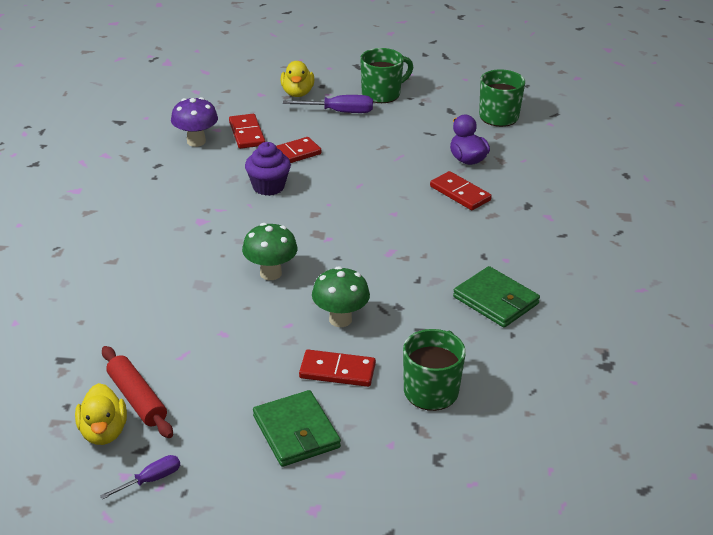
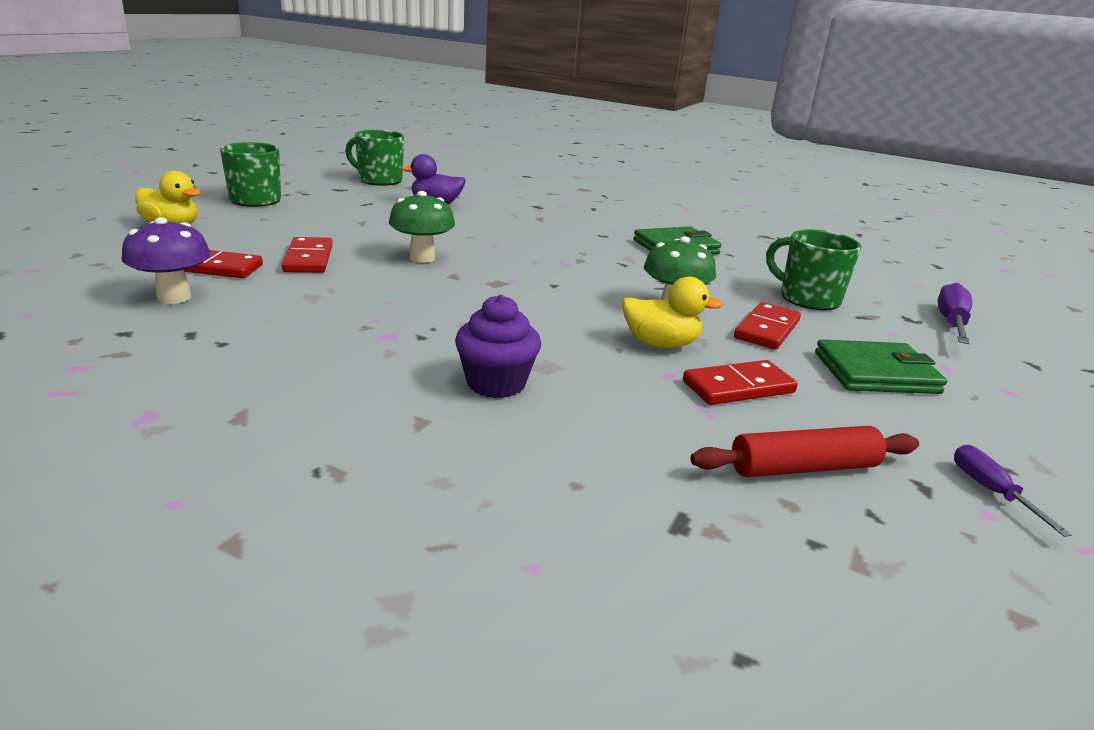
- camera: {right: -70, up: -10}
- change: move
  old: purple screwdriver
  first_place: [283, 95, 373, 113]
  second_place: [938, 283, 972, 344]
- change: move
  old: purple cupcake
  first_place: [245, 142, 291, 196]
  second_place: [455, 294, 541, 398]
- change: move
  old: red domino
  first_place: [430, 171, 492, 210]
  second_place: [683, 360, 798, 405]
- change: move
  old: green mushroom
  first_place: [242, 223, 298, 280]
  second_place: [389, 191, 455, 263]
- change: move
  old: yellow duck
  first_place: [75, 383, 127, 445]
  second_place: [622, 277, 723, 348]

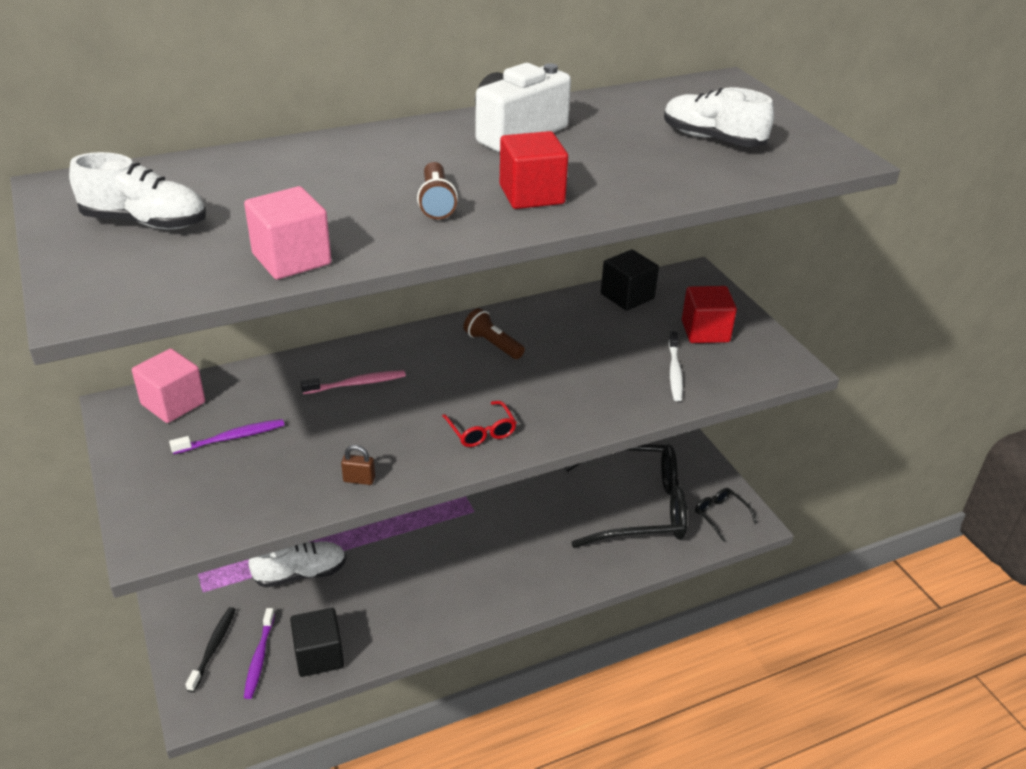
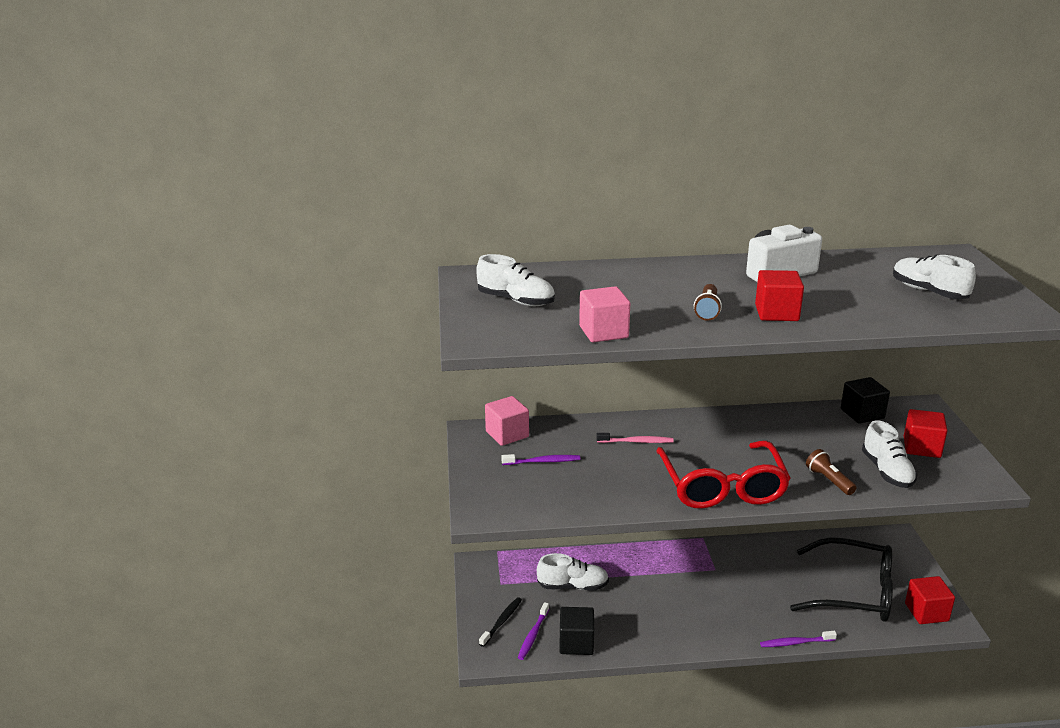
- camera: {right: 20, up: -10}
- change: move
  old: brown flashlight
  first_place: [464, 308, 525, 359]
  second_place: [806, 449, 857, 495]
- change: replace
  old: white toothbrush
  new: white shoe
  first_place: [669, 332, 683, 401]
  second_place: [862, 420, 917, 488]
- change: resize
  old: red glasses
  first_place: [442, 401, 517, 447]
  second_place: [656, 441, 791, 509]
  factor: 2.47
- change: delete
  old: brown padlock
  first_place: [341, 445, 375, 485]
- change: replace
  old: black glasses
  new: red cube
  first_place: [695, 488, 757, 542]
  second_place: [905, 576, 955, 624]
- change: insert
  new: purple toothbrush
  second_place: [760, 631, 837, 647]

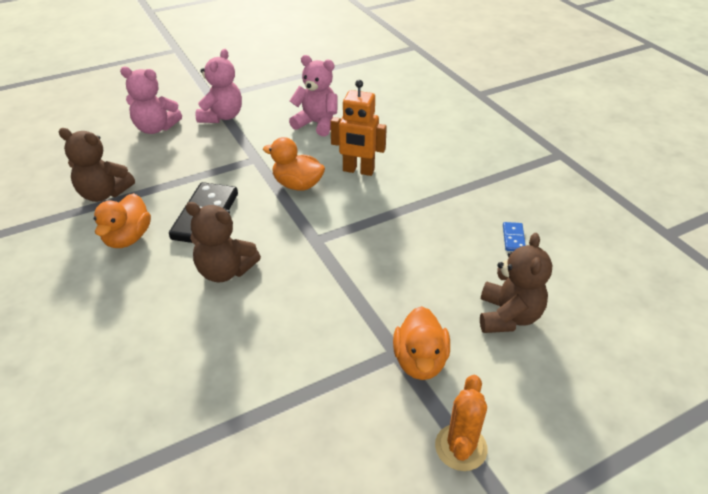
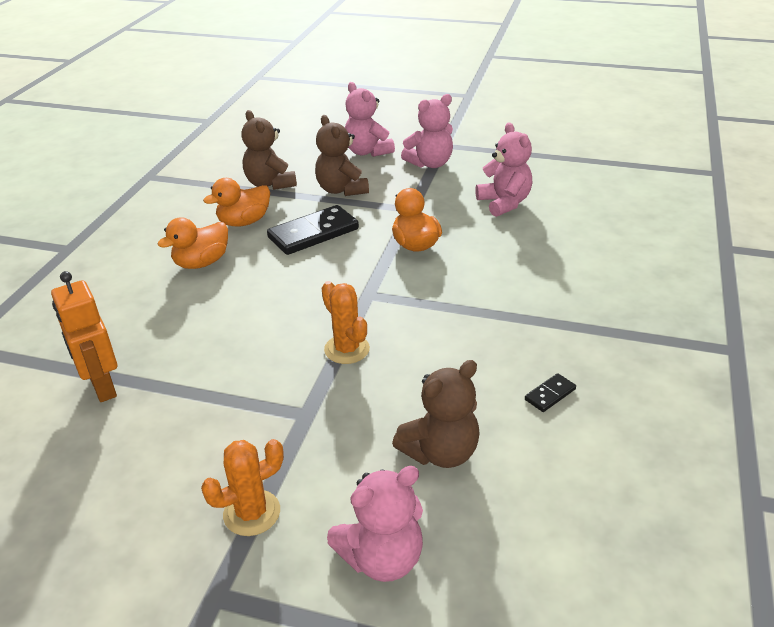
- camera: {right: 45, up: -5}
- change: move
  old: orange robot
  first_place: [330, 80, 387, 176]
  second_place: [51, 271, 117, 402]
- change: move
  old: brown teddy bear
  first_place: [185, 202, 261, 283]
  second_place: [315, 115, 369, 196]
- change: recolor
  old: blue domino
  new: black domino
  first_place: [503, 222, 526, 251]
  second_place: [525, 373, 576, 412]
- change: move
  old: orange duck
  first_place: [393, 306, 450, 380]
  second_place: [157, 217, 228, 269]
- change: insert
  new: orange cactus
  second_place: [322, 281, 370, 364]
- change: insert
  new: pink teddy bear
  second_place: [327, 466, 423, 582]

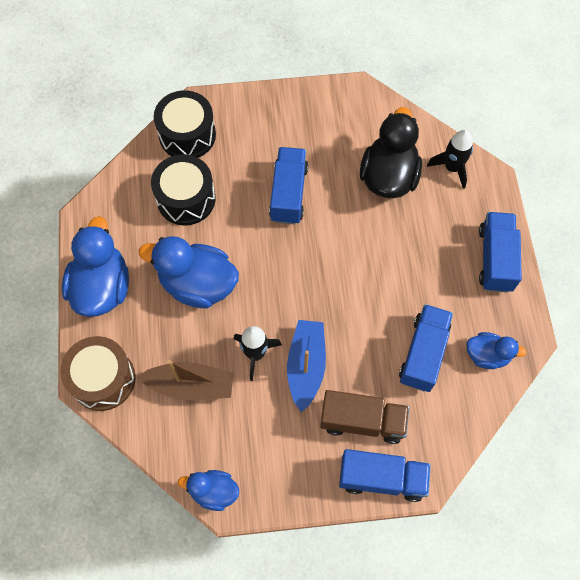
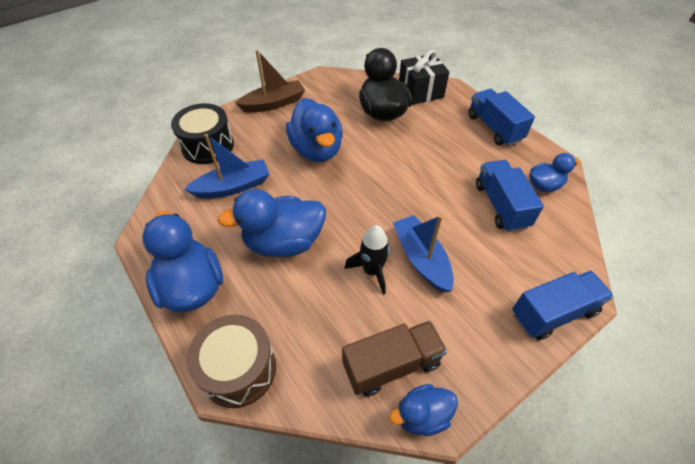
- camera: {right: -30, up: -15}
- change: replace
  old: black rocket
  new: black gift
  first_place: [427, 130, 473, 189]
  second_place: [399, 50, 449, 105]
- change: replace
  old: blue truck
  new: blue duck
  first_place: [269, 147, 308, 225]
  second_place: [286, 98, 343, 162]
- change: replace
  old: black drum
  new: blue boat
  first_place: [151, 154, 216, 225]
  second_place: [184, 134, 269, 199]
- change: move
  old: brown boat
  first_place: [137, 360, 234, 400]
  second_place: [235, 50, 305, 113]
- change: move
  old: brown truck
  first_place: [320, 390, 409, 444]
  second_place: [342, 321, 447, 397]

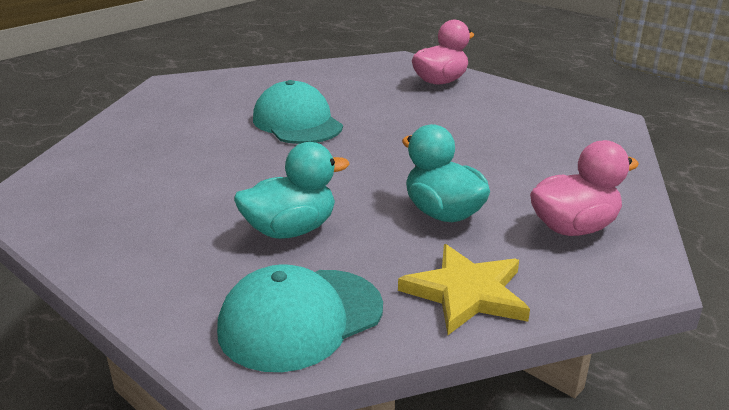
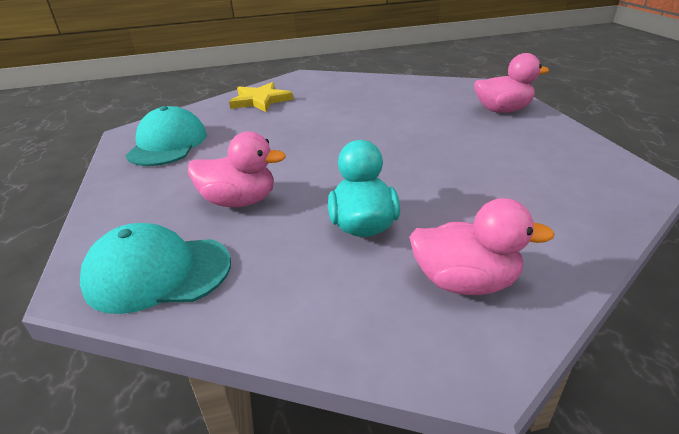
- camera: {right: 35, up: 5}
- change: move
  old: turquoise cap
  first_place: [253, 80, 343, 144]
  second_place: [126, 106, 207, 166]
- change: recolor
  old: turquoise duck
  new: pink duck
  first_place: [234, 142, 349, 239]
  second_place: [188, 132, 286, 207]
- change: move
  old: yellow star
  first_place: [398, 244, 530, 335]
  second_place: [229, 82, 293, 112]

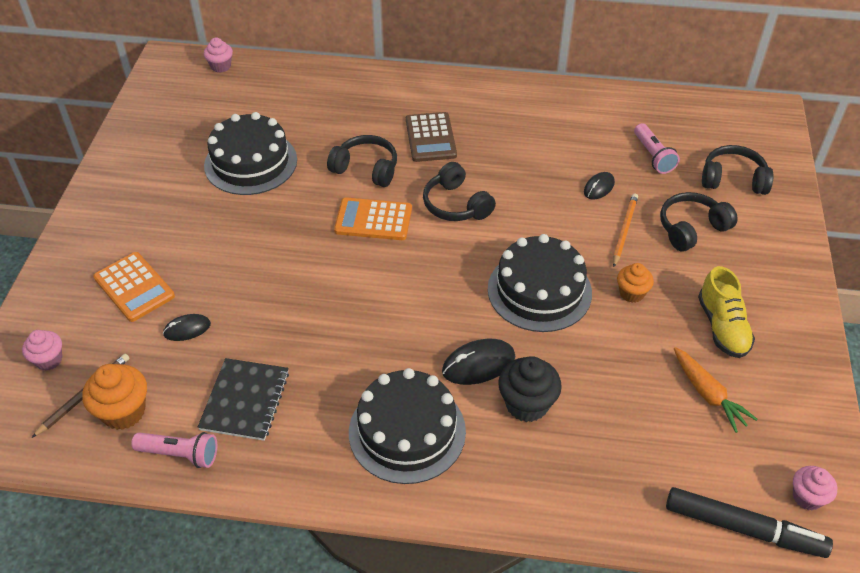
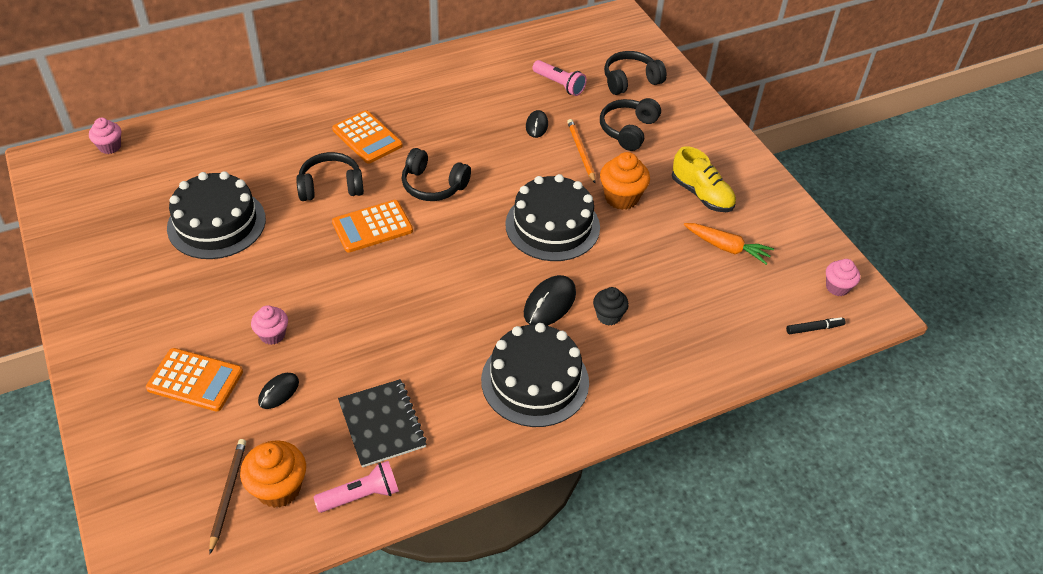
- camera: {right: -35, up: 0}
- change: recolor
  old: brown calculator
  new: orange calculator
  first_place: [406, 112, 457, 162]
  second_place: [332, 110, 403, 164]
- change: resize
  old: orange cupcake
  first_place: [617, 263, 654, 303]
  second_place: [600, 152, 650, 210]
  factor: 1.56
- change: move
  old: pink cupcake
  first_place: [22, 330, 62, 371]
  second_place: [251, 305, 288, 345]
- change: resize
  old: black cupcake
  first_place: [498, 356, 562, 422]
  second_place: [593, 287, 629, 325]
  factor: 0.64
- change: resize
  old: black marker
  first_place: [666, 487, 833, 558]
  second_place: [786, 317, 846, 335]
  factor: 0.47

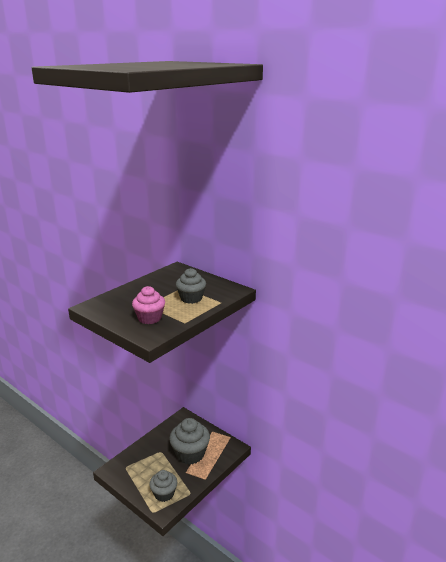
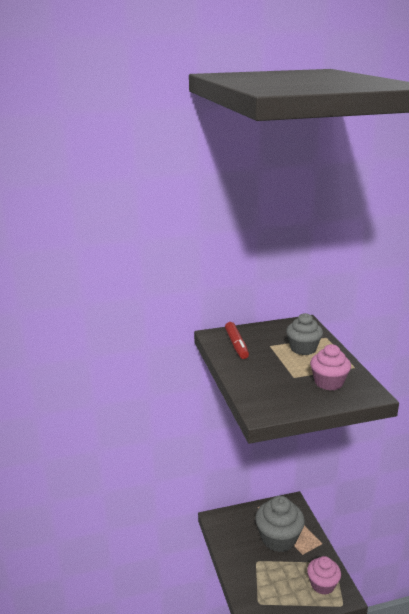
- camera: {right: -55, up: 0}
- change: recolor
  old: grey cupcake
  new: pink cupcake
  first_place: [149, 470, 177, 502]
  second_place: [307, 556, 341, 595]
- change: insert
  new: red marker
  second_place: [225, 322, 249, 359]

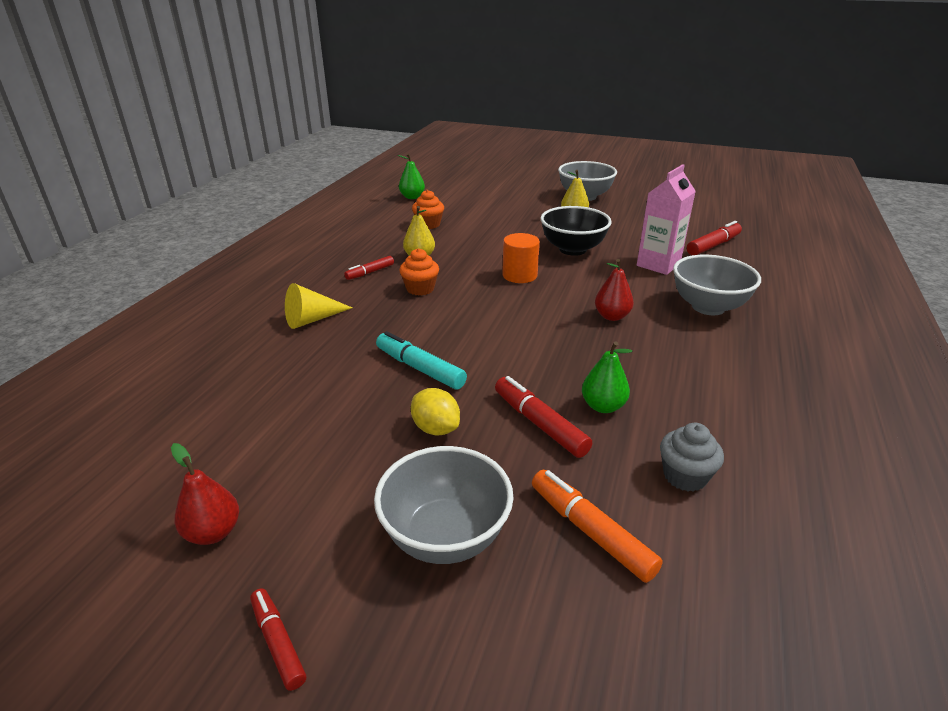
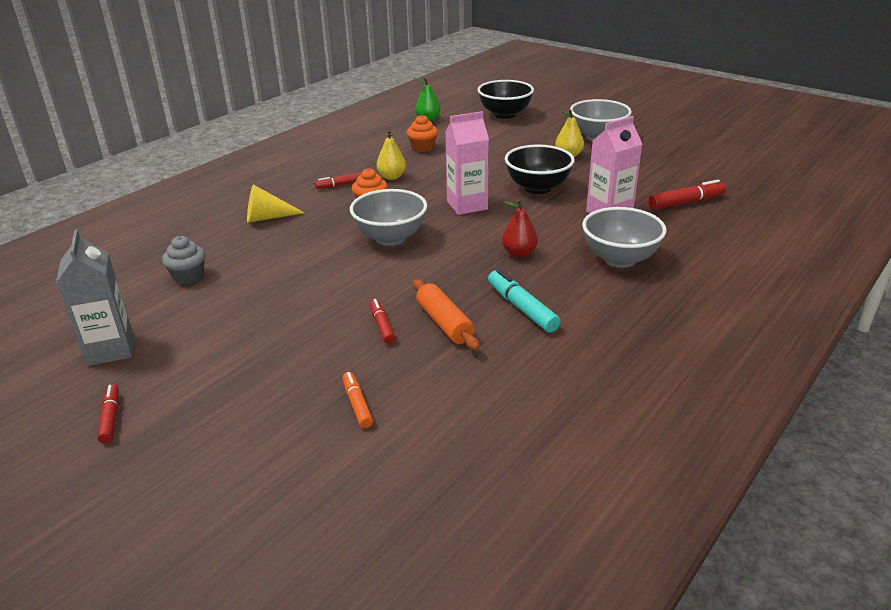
- camera: {right: 20, up: 0}
- change: replace
  old: orange cylinder
  new: pink carton
  first_place: [502, 233, 540, 283]
  second_place: [445, 111, 489, 215]
- change: move
  old: turquoise marker
  first_place: [376, 331, 467, 390]
  second_place: [488, 269, 561, 333]
- change: replace
  old: green pear
  new: orange rolling pin
  first_place: [582, 341, 632, 413]
  second_place: [413, 280, 480, 350]
- change: resize
  old: red marker
  first_place: [495, 376, 592, 458]
  second_place: [370, 299, 395, 344]
  factor: 0.63
- change: delete
  old: yellow lemon
  first_place: [411, 388, 460, 436]
- change: move
  old: grey cupcake
  first_place: [660, 423, 724, 492]
  second_place: [162, 236, 205, 284]
- change: replace
  old: red pear
  new: grey carton
  first_place: [171, 443, 239, 545]
  second_place: [56, 230, 133, 366]
- change: move
  old: grey bowl
  first_place: [374, 446, 513, 564]
  second_place: [350, 189, 427, 246]
- change: resize
  old: orange marker
  first_place: [532, 470, 663, 583]
  second_place: [343, 372, 373, 428]
  factor: 0.63
- change: insert
  new: black bowl
  second_place: [477, 80, 534, 119]

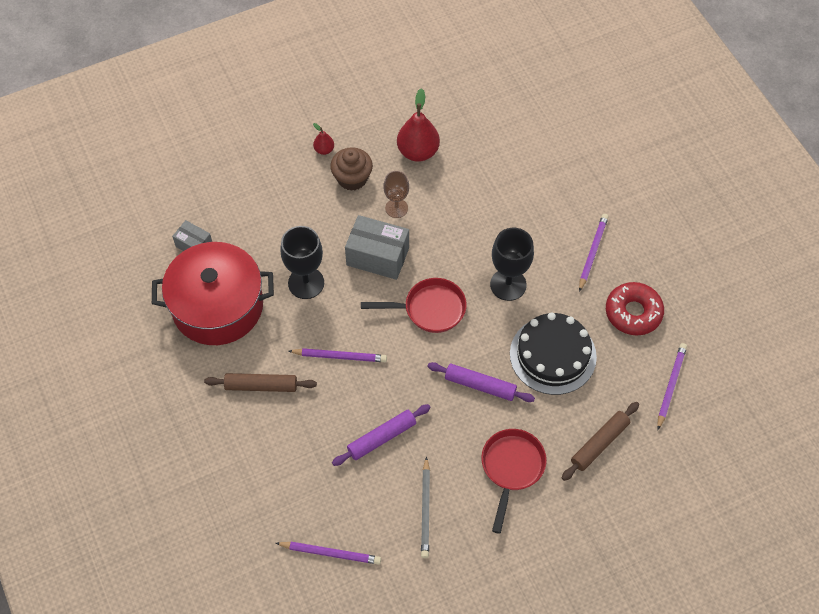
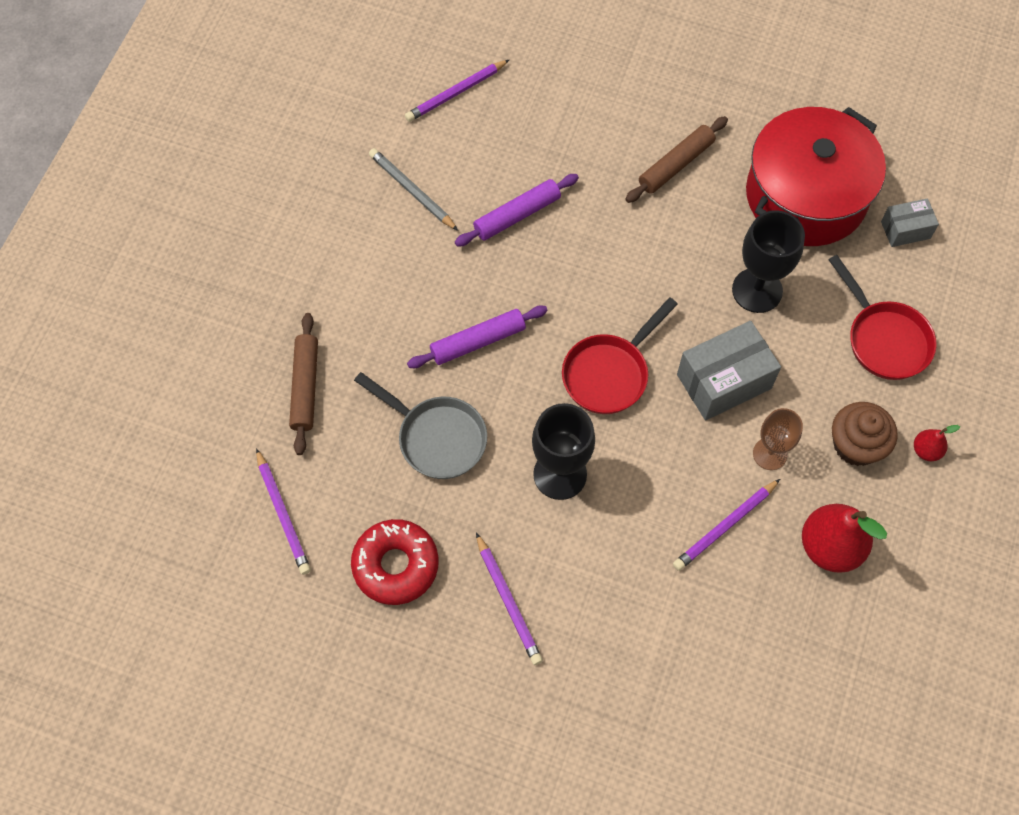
- camera: {right: 135, up: 5}
- change: replace
  old: black cake
  new: grey pan
  first_place: [510, 312, 597, 395]
  second_place: [354, 372, 487, 479]
- change: move
  old: purple pencil
  first_place: [289, 348, 387, 362]
  second_place: [673, 479, 780, 571]
- change: rotate
  old: purple rolling pin
  first_place: [332, 404, 431, 466]
  second_place: [455, 174, 579, 246]
  degrees: 45
- change: move
  old: red pan
  first_place: [481, 429, 547, 534]
  second_place: [829, 255, 937, 380]

